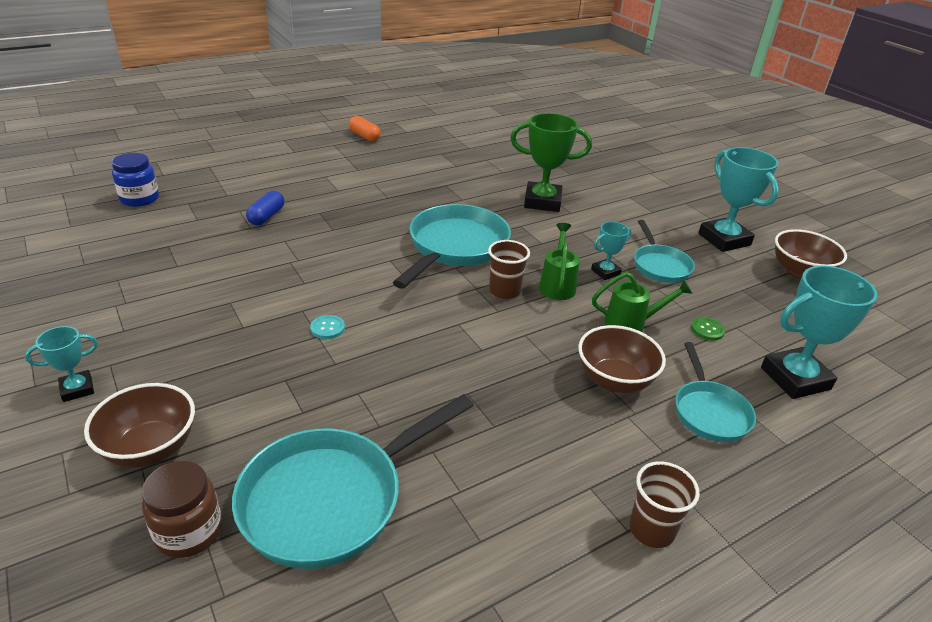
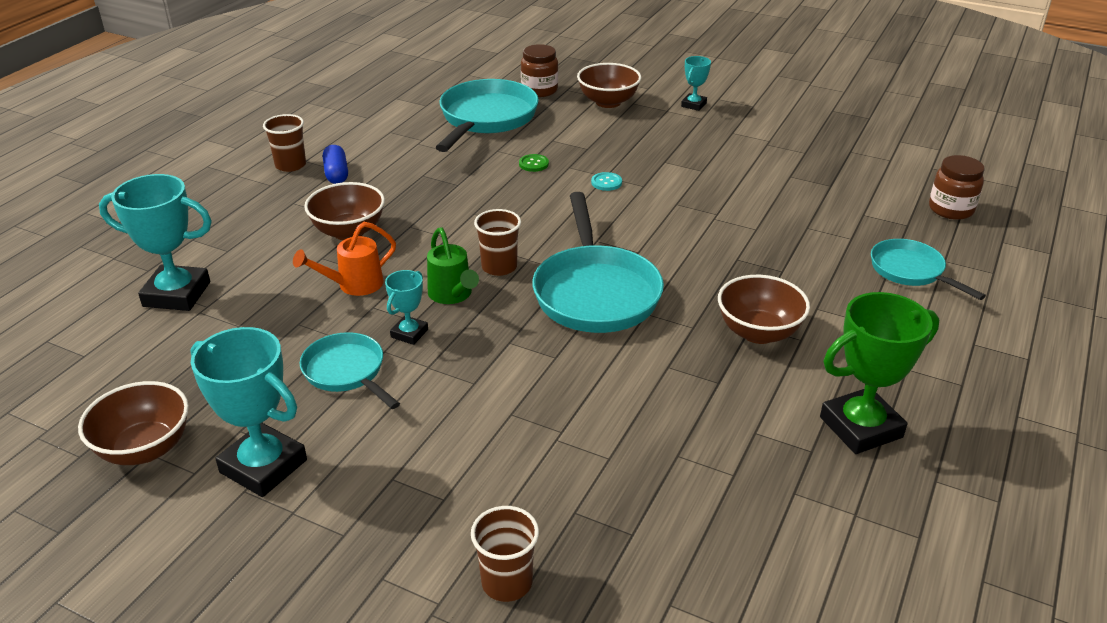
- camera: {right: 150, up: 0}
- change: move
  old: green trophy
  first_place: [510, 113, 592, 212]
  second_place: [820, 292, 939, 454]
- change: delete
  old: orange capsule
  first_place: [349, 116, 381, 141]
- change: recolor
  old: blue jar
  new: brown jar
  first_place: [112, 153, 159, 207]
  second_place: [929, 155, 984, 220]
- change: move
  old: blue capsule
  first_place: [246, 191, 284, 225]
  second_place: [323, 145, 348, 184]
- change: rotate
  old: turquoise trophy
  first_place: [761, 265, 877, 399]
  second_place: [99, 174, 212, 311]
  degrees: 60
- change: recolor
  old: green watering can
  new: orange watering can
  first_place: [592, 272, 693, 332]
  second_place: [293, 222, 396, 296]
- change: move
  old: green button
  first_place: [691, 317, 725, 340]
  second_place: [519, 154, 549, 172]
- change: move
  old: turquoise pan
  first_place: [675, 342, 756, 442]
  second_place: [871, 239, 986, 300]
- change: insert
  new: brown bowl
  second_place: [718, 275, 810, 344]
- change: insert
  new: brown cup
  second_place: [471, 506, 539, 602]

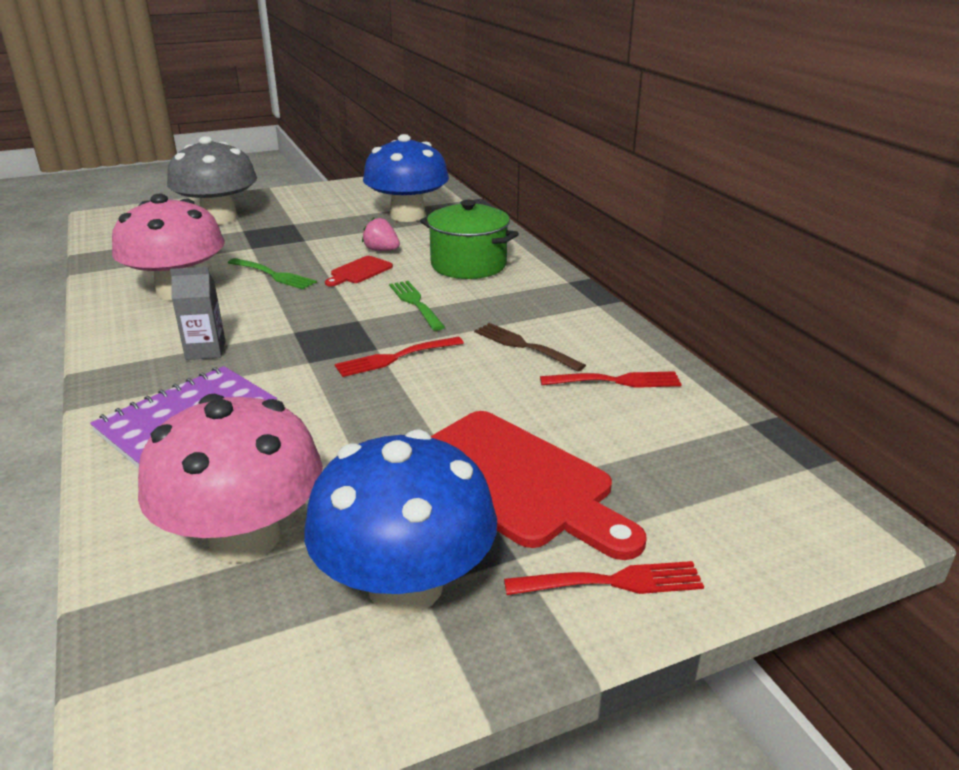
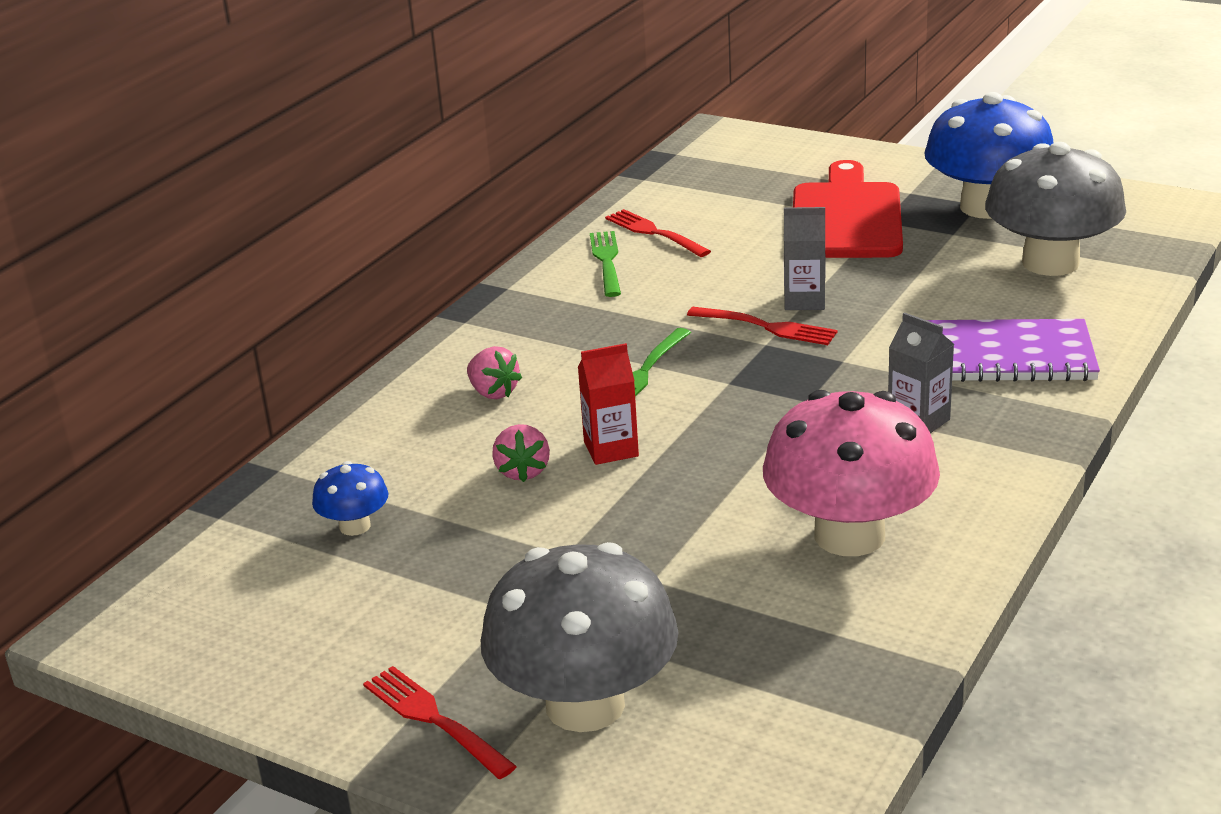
- camera: {right: -125, up: 0}
- change: resize
  old: blue mushroom
  first_place: [363, 134, 449, 222]
  second_place: [312, 461, 388, 536]
  factor: 0.46
- change: replace
  old: green pot
  new: pink strawberry
  first_place: [420, 200, 519, 279]
  second_place: [467, 346, 522, 399]
- change: replace
  old: red cutting board
  new: red carton
  first_place: [325, 256, 393, 287]
  second_place: [578, 343, 639, 465]
- change: move
  old: green fork
  first_place: [228, 258, 317, 289]
  second_place: [590, 231, 621, 297]
- change: delete
  old: brown fork
  first_place: [474, 323, 586, 372]
- change: recolor
  old: pink mushroom
  new: grey mushroom
  first_place: [138, 394, 323, 563]
  second_place: [985, 142, 1126, 276]
- change: move
  old: red fork
  first_place: [504, 561, 704, 595]
  second_place: [363, 666, 517, 779]
- change: insert
  new: grey carton
  second_place: [784, 207, 825, 310]

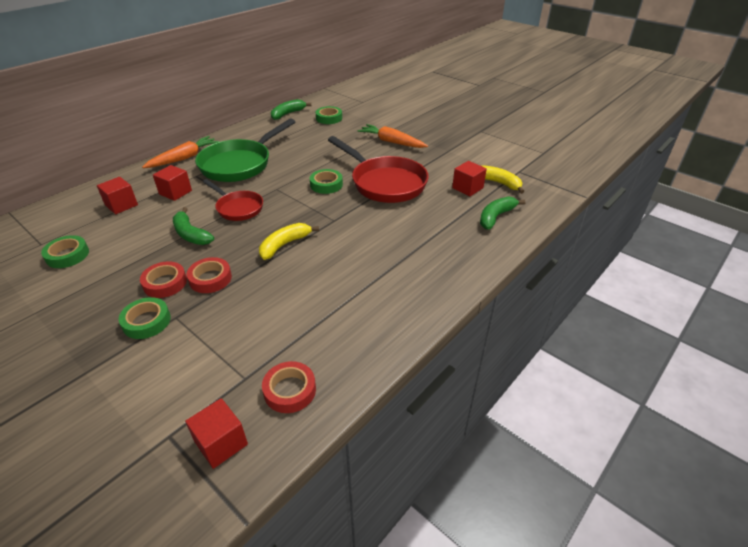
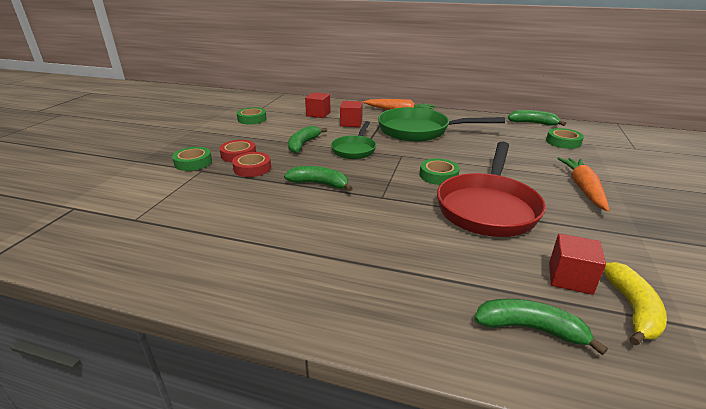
- camera: {right: 65, up: -10}
- change: recolor
  old: red pan
  new: green pan
  first_place: [203, 179, 263, 221]
  second_place: [331, 121, 376, 159]
- change: recolor
  old: yellow banana
  new: green banana
  first_place: [259, 223, 319, 260]
  second_place: [284, 166, 353, 191]
- change: delete
  old: red tape
  first_place: [262, 361, 316, 413]
- change: delete
  old: red cube
  first_place: [185, 398, 248, 469]

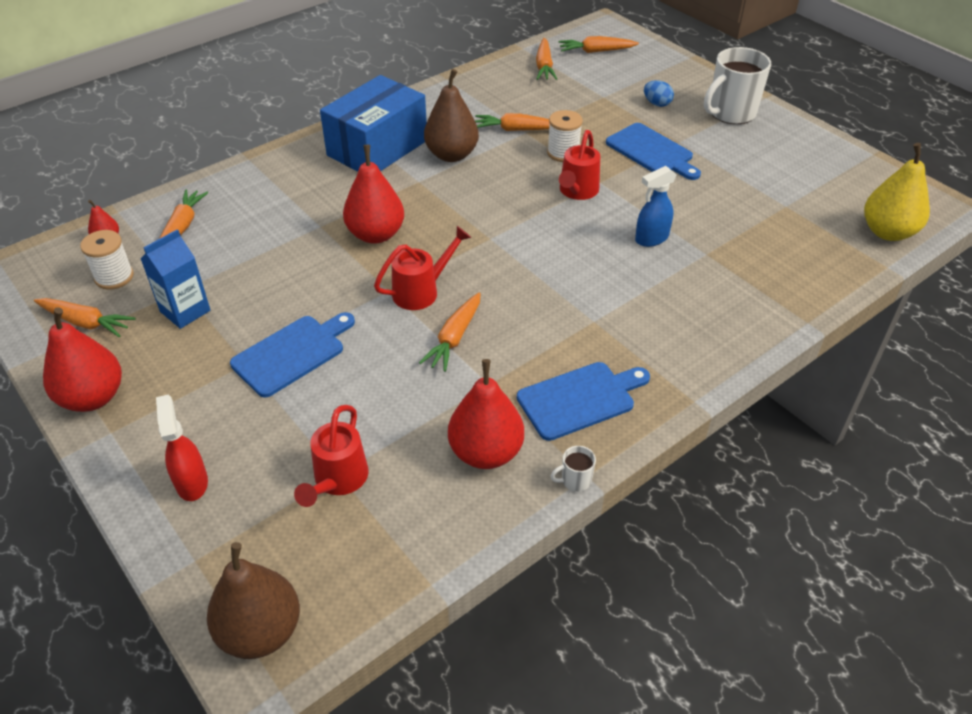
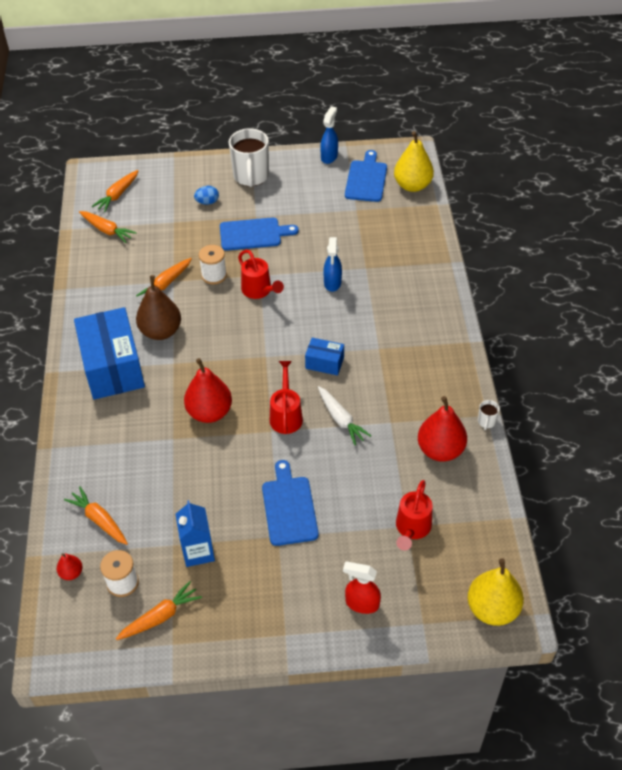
- camera: {right: -55, up: 5}
- change: recolor
  old: orange carrot
  new: white carrot
  first_place: [419, 292, 481, 372]
  second_place: [318, 386, 371, 445]
- change: delete
  old: red pear
  first_place: [43, 307, 122, 412]
- change: move
  old: blue cutting board
  first_place: [517, 362, 650, 441]
  second_place: [345, 150, 387, 202]
- change: rotate
  old: red watering can
  first_place: [294, 405, 368, 507]
  second_place: [396, 480, 433, 551]
  degrees: 60
- change: recolor
  old: brown pear
  new: yellow pear
  first_place: [207, 542, 300, 659]
  second_place: [468, 558, 524, 626]
- change: insert
  new: blue spray bottle
  second_place: [320, 106, 338, 164]
- change: insert
  new: blue box
  second_place: [305, 338, 344, 376]

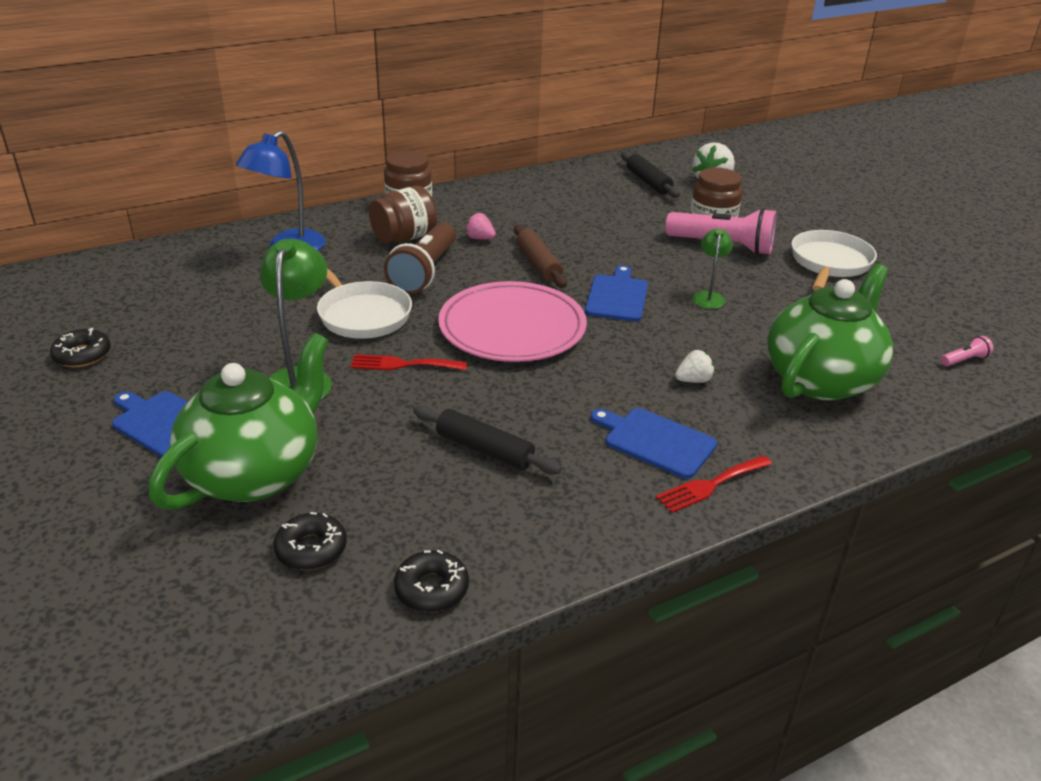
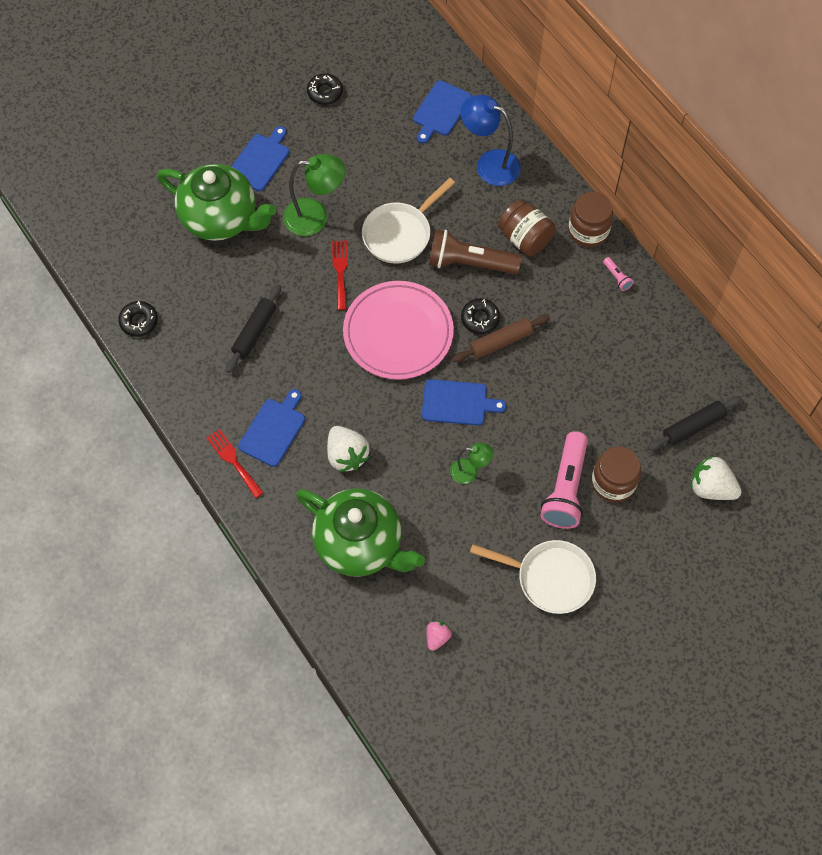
- camera: {right: 85, up: 30}
- change: move
  old: pink strawberry
  first_place: [465, 213, 496, 239]
  second_place: [427, 621, 452, 651]
- change: move
  old: pink flashlight
  first_place: [941, 336, 993, 366]
  second_place: [603, 257, 634, 291]
- change: resize
  old: white strawberry
  first_place: [675, 350, 714, 383]
  second_place: [327, 426, 370, 472]
  factor: 1.77
- change: move
  old: black donut
  first_place: [273, 512, 347, 570]
  second_place: [461, 298, 500, 334]
- change: insert
  new: blue cutting board
  second_place: [413, 80, 472, 144]

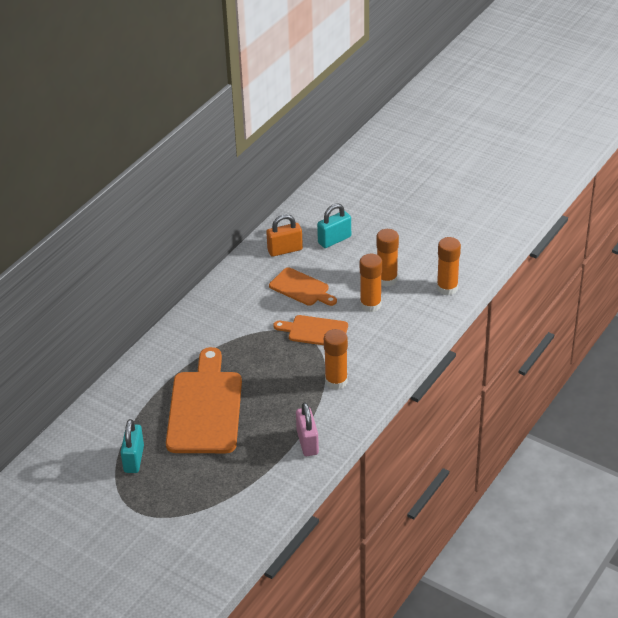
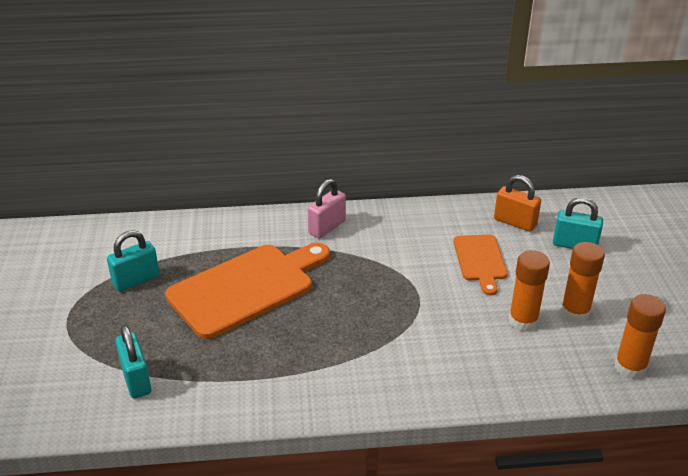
- camera: {right: 50, up: -5}
- change: delete
  old: orange cutting board
  first_place: [273, 315, 348, 345]
- change: delete
  old: orange glue stick
  first_place: [324, 329, 348, 390]
- change: move
  old: pink padlock
  first_place: [296, 403, 319, 456]
  second_place: [308, 179, 346, 239]
- change: insert
  new: turquoise padlock
  second_place: [115, 325, 151, 398]

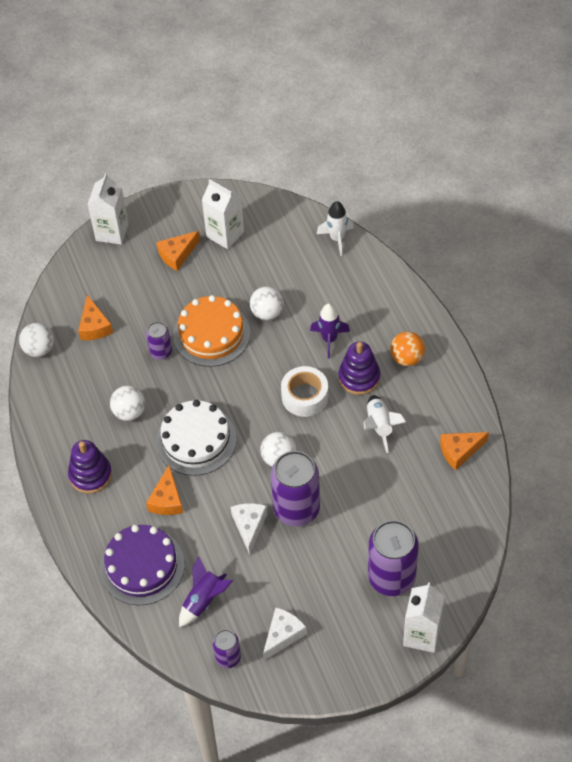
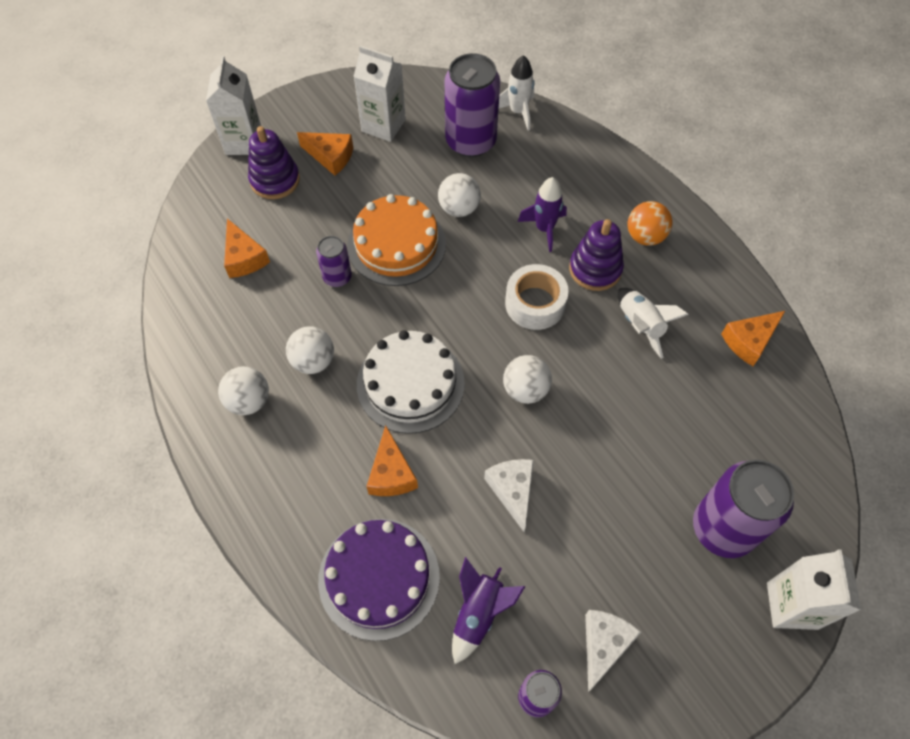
- camera: {right: -15, up: 5}
- change: rotate
  old: orange cheese
  first_place: [157, 231, 200, 271]
  second_place: [297, 132, 353, 176]
  degrees: -105
- change: move
  old: white ball
  first_place: [19, 323, 54, 357]
  second_place: [218, 366, 269, 415]
- change: move
  old: purple stacking toy
  first_place: [68, 440, 112, 494]
  second_place: [248, 126, 300, 199]
- change: move
  old: purple can
  first_place: [271, 451, 320, 526]
  second_place: [445, 53, 500, 157]

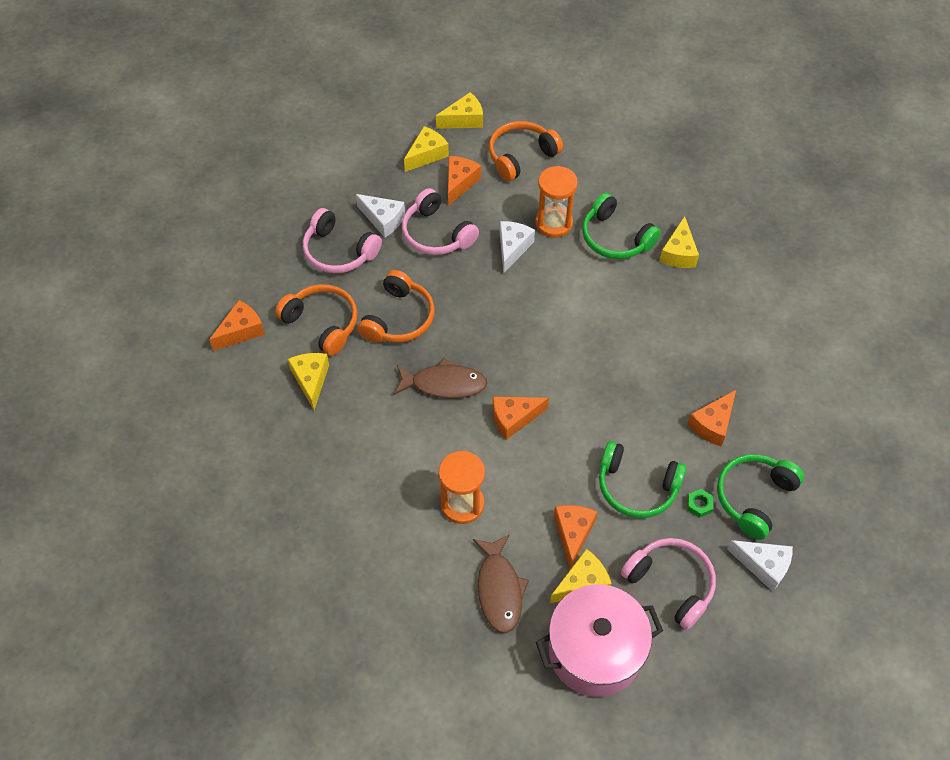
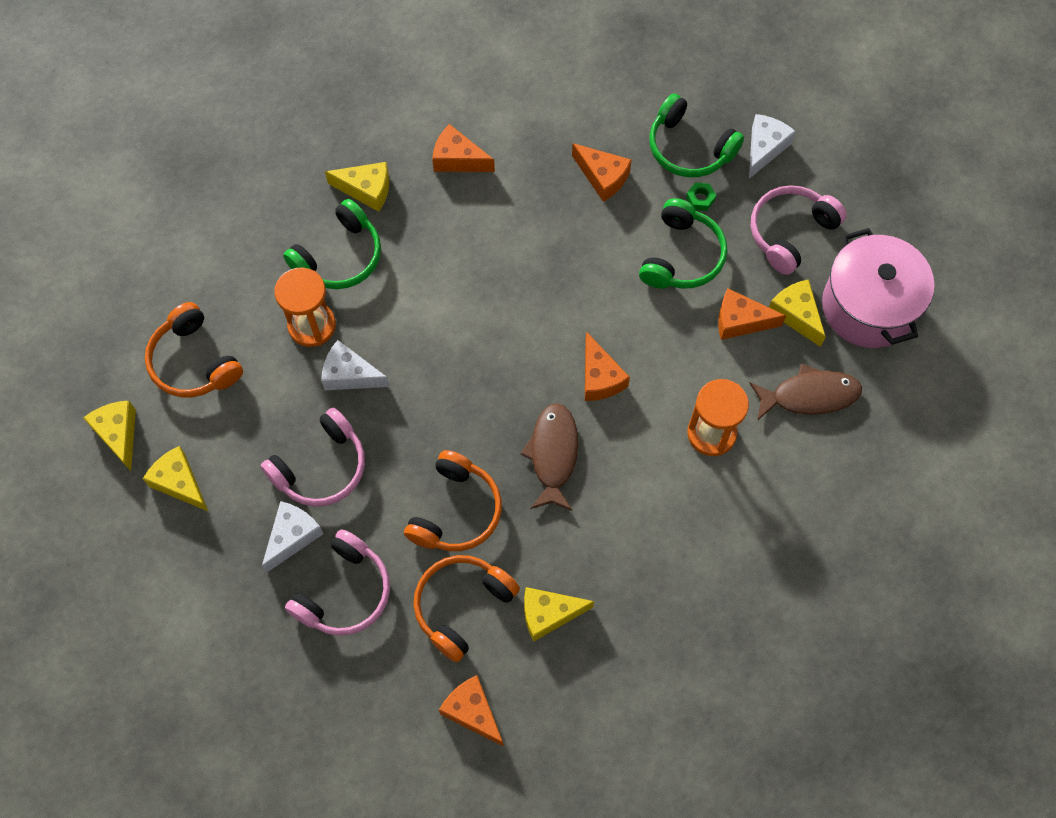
- camera: {right: -90, up: 10}
- change: move
  old: orange cheese
  first_place: [448, 156, 481, 206]
  second_place: [432, 124, 495, 172]
- change: rotate
  old: orange headphones
  first_place: [357, 270, 435, 343]
  second_place: [404, 450, 502, 551]
  degrees: 90

